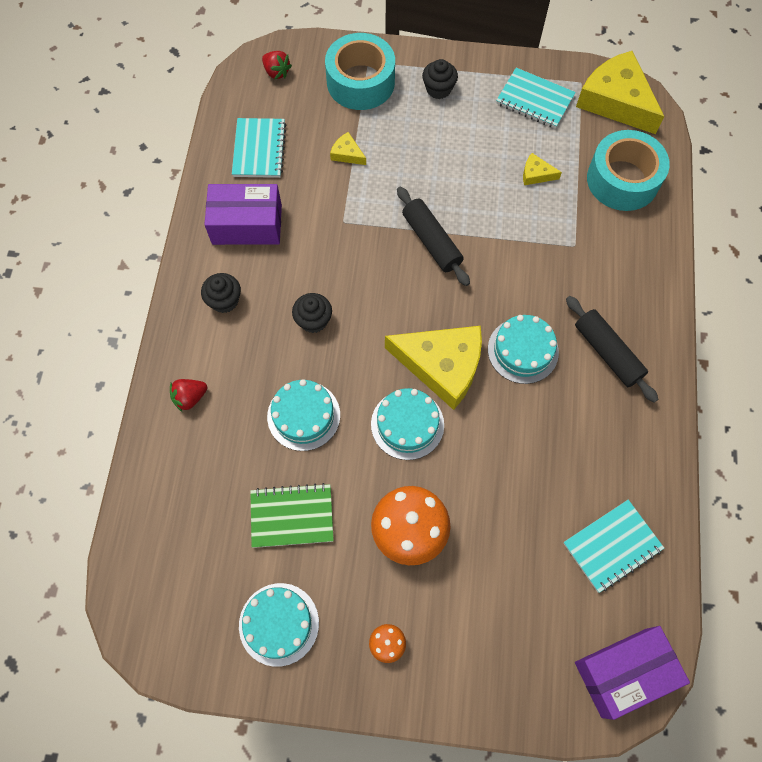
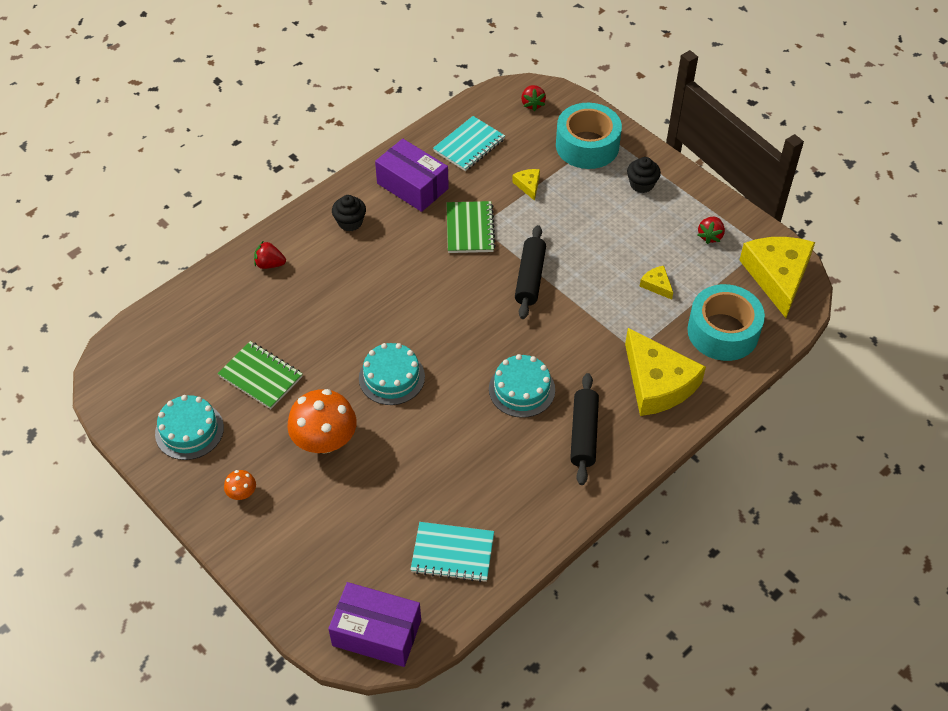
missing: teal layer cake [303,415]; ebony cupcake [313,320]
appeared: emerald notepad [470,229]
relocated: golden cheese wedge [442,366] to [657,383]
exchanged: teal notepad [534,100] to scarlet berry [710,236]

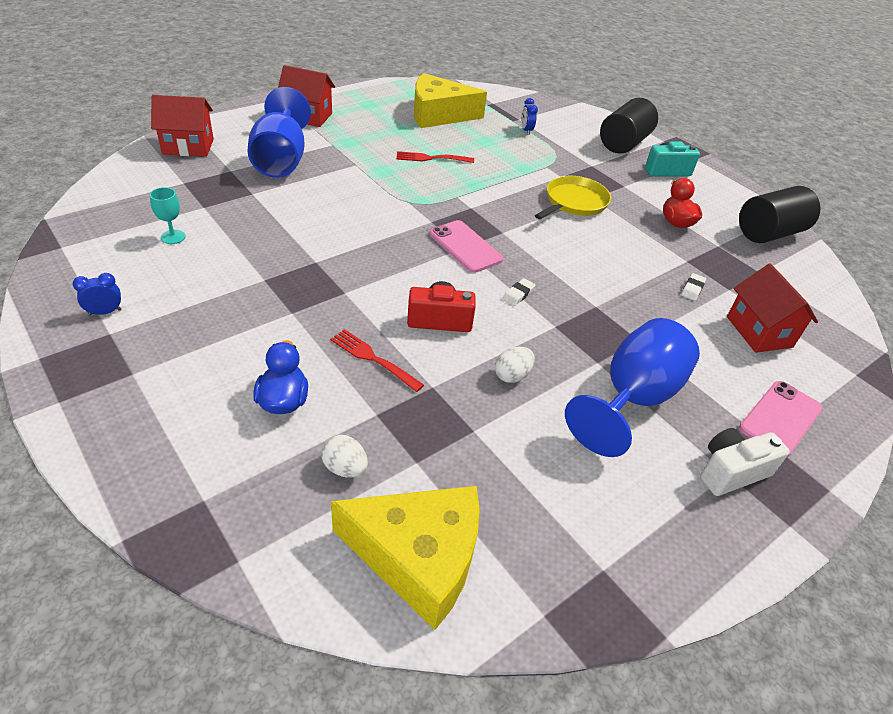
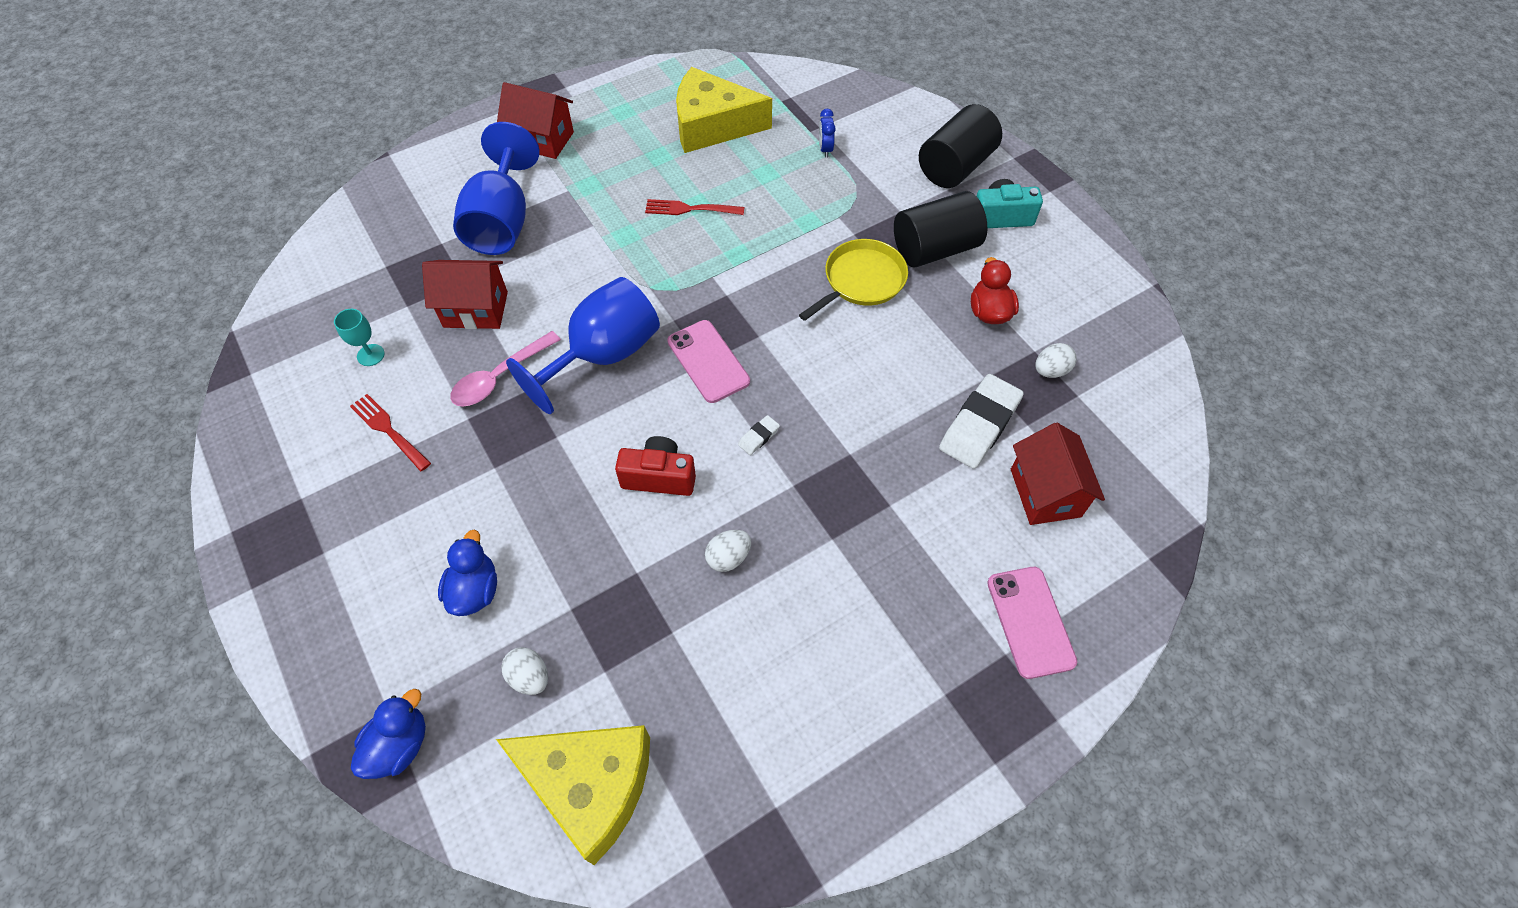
missing: cobalt bedside clock [105,312]; pure white camera [731,472]
appeared: cobalt toy duck [399,745]; rosy tablespoon [500,377]; pure white egg shape [1050,370]
relocated: scarlet house [188,146] to [475,309]; scarlet fork [374,359] to [389,430]; cobalt goblet [632,398] to [603,355]; ebony cylinder [769,233] to [935,249]
spun: rosy phone [780,418] = [1030,622] 60 degrees counterclockwise
size: pure white eraser [692,289] = [979,425] x2.28

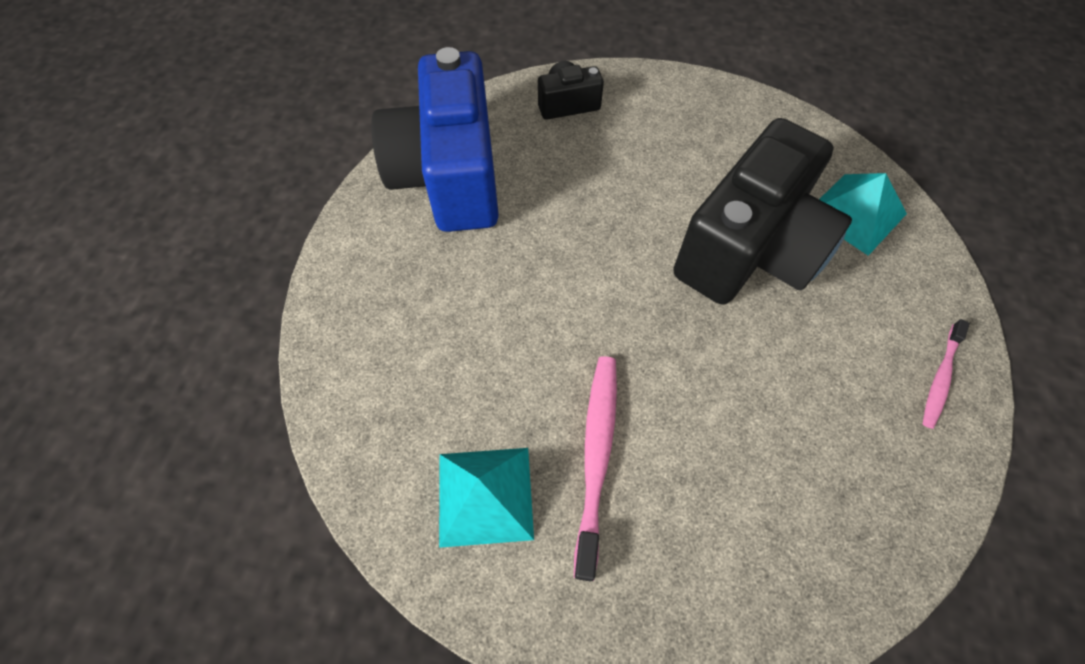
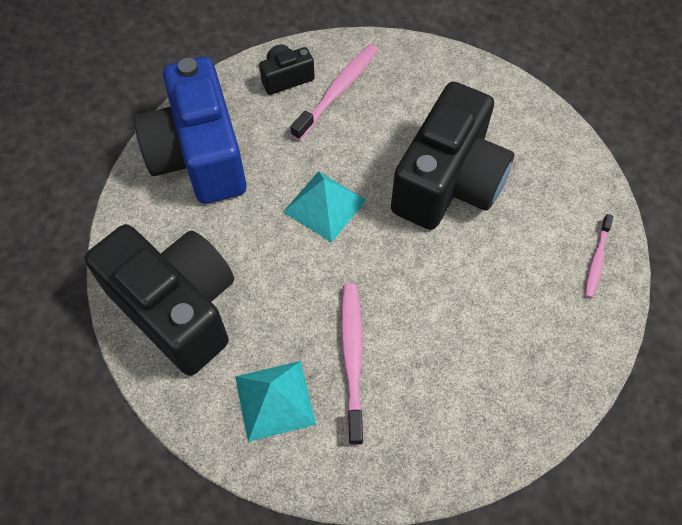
appeared: ebony camera [177,308]; rosy toothbrush [337,91]
relocated: teal pyramid shape [855,213] to [324,206]

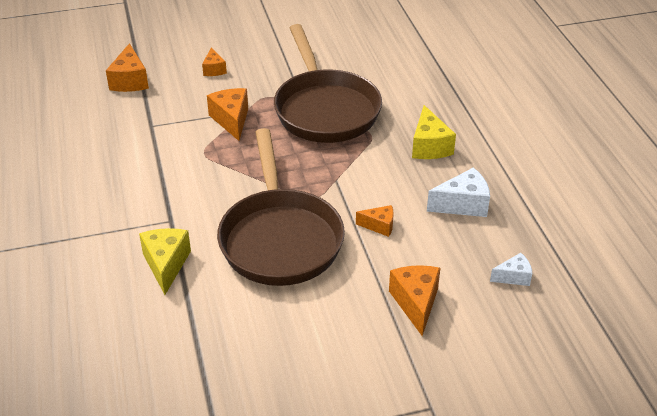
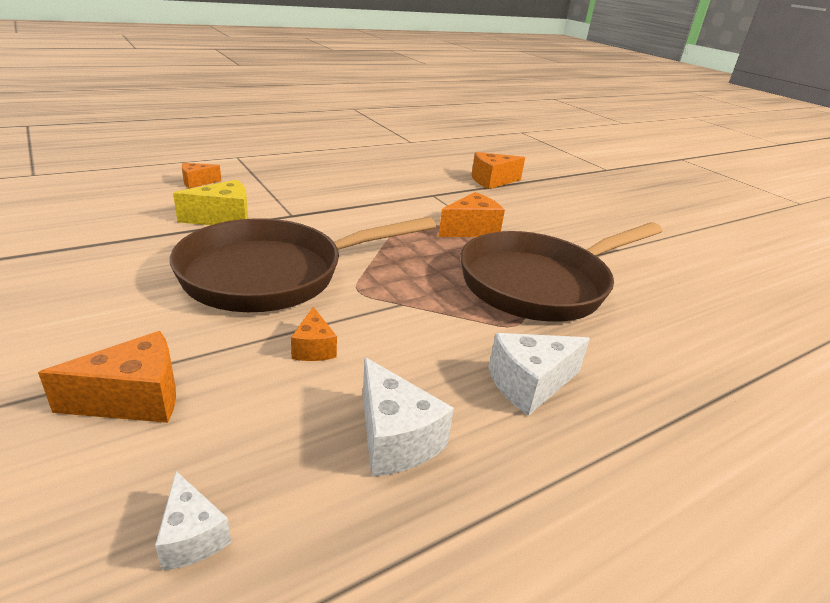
relocated: orange-coloured cheese wedge [214,69] to [197,182]
colour: golden cheese wedge [429,146] to pure white cheese wedge [529,384]

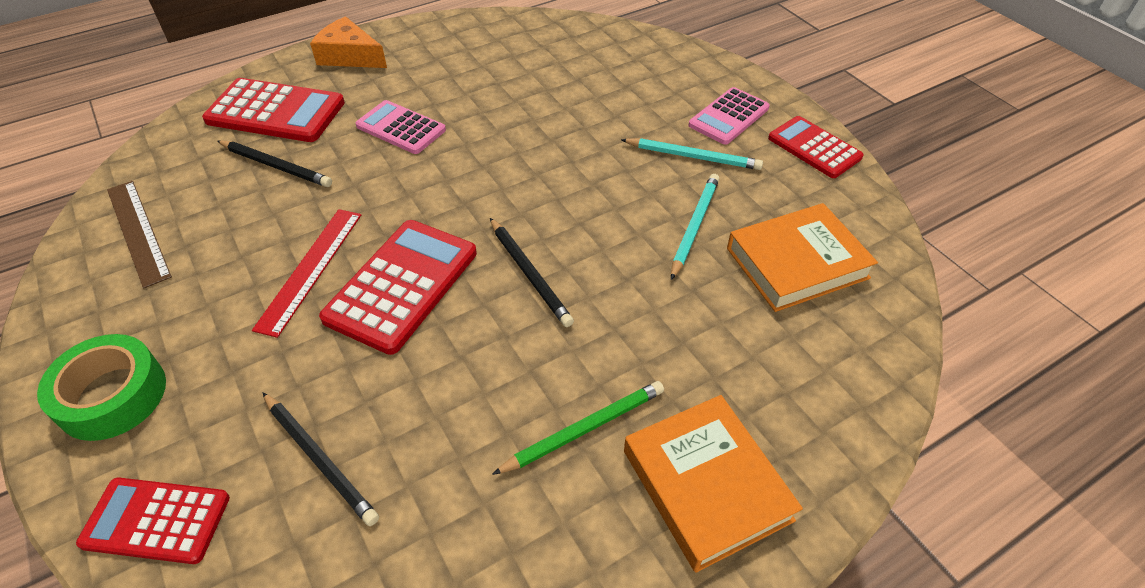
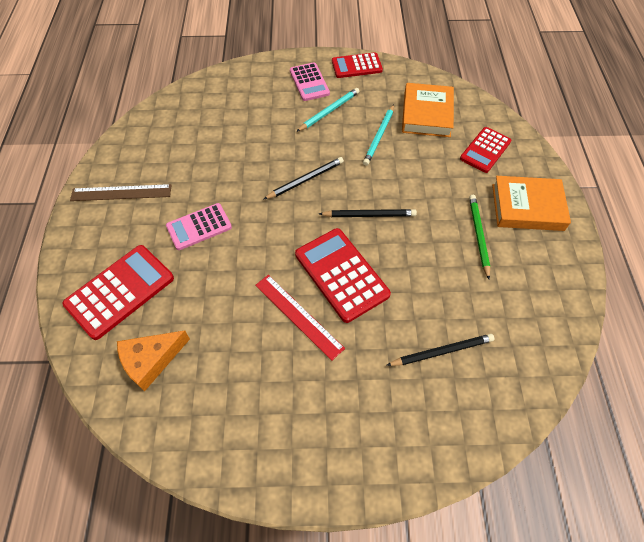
missing: emerald roll of tape [112,395]
relocated: scarlet calculator [156,520] to [485,150]; russet measuring stick [138,231] to [121,193]; ebony wooden pencil [276,166] to [305,179]; orange-coloured cheese wedge [349,56] to [151,360]
spun: teal wooden pencil [694,226] = [379,136] 120 degrees counterclockwise

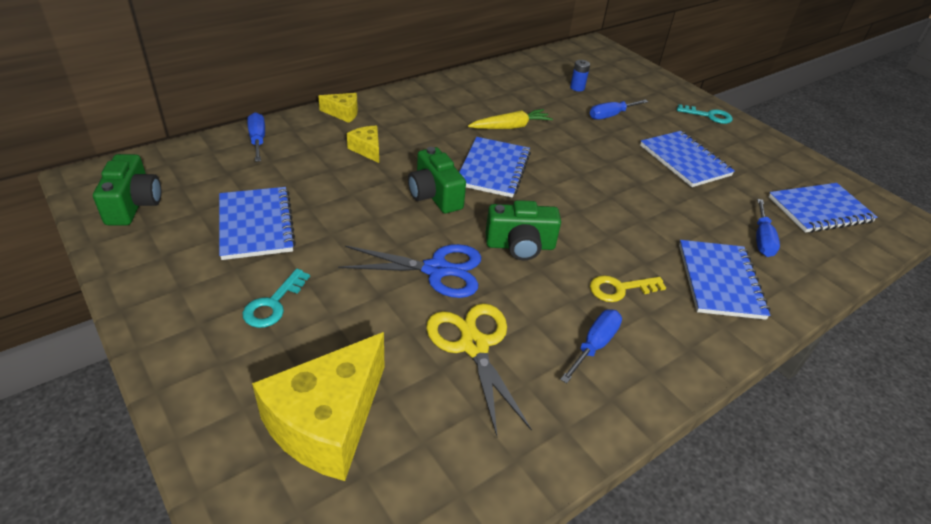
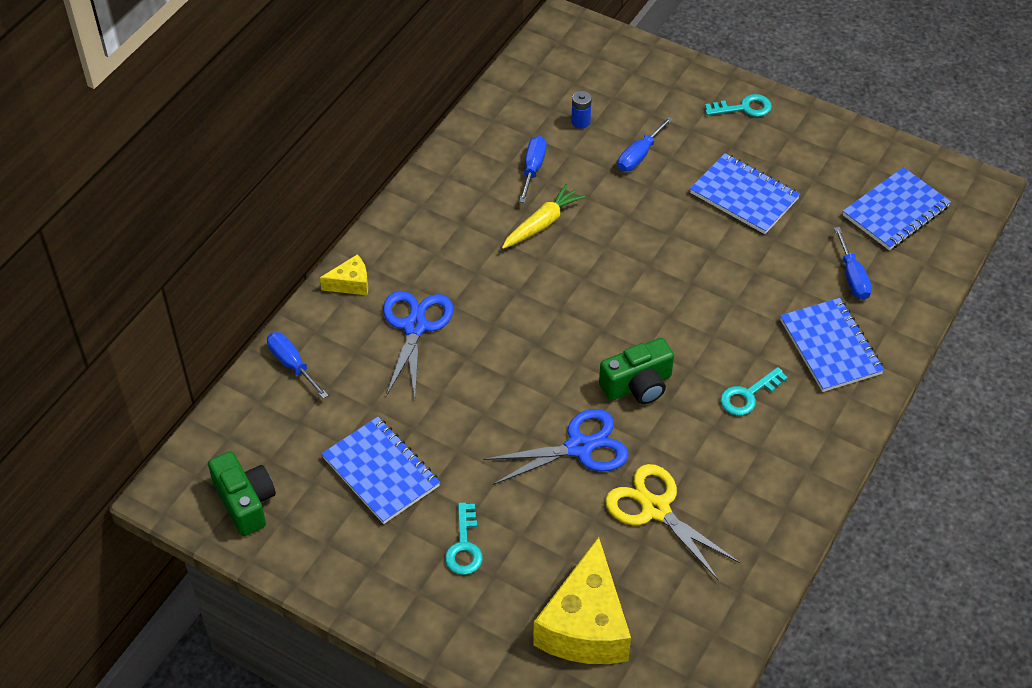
missing: emerald camera [434,195]; cobalt notepad [493,169]
relocated: cobalt hand screwdriver [594,345] to [533,169]
exchanged: golden cheese wedge [367,149] to cobalt pair of scissors [415,326]
colour: golden key [620,289] to teal key [748,395]

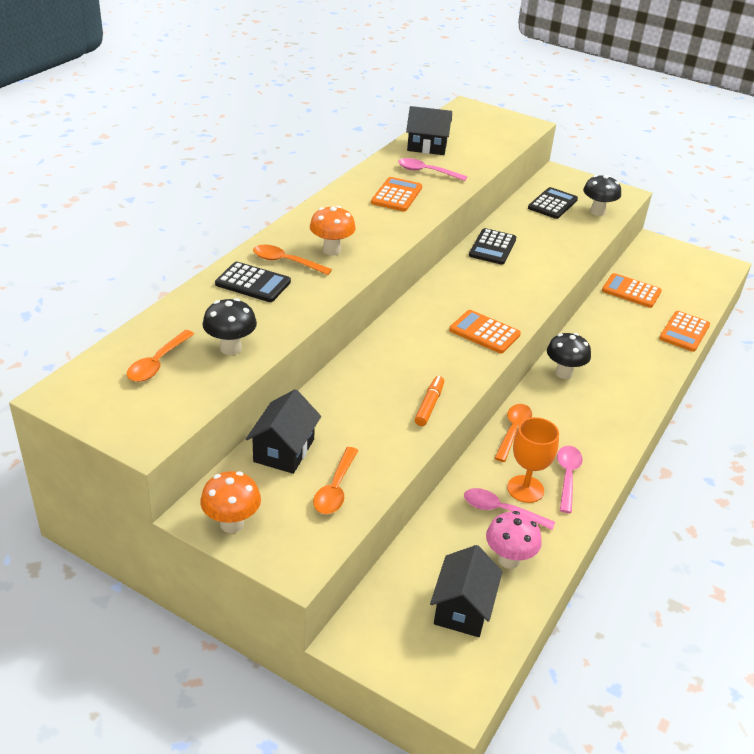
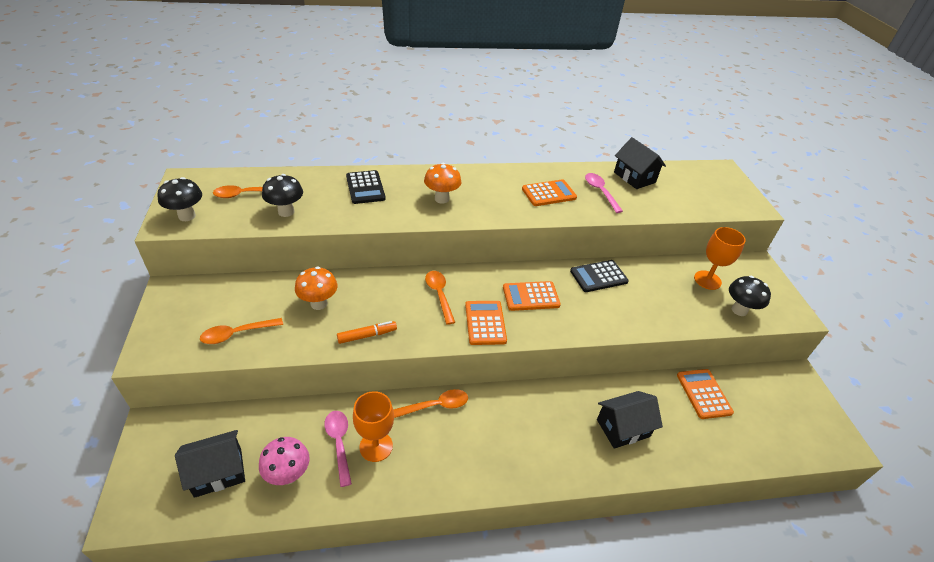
missing: rosy tablespoon [567,476]
relocated: orange-coloured mushroom [232,524] to [319,303]; ebony house [284,450] to [623,428]; orange-coloured tablespoon [285,262] to [439,295]; ebony mushroom [564,373] to [187,216]; orange-coloured calculator [684,332] to [531,296]
exchanged: ebony calculator [552,204] to orange-coloured goblet [707,280]

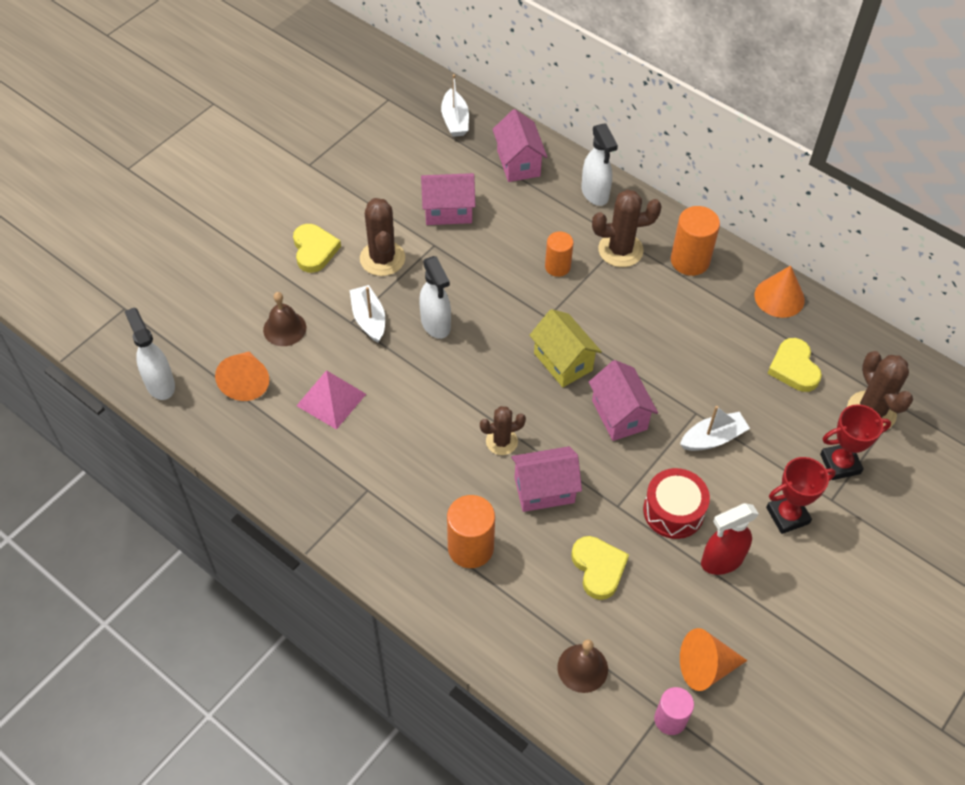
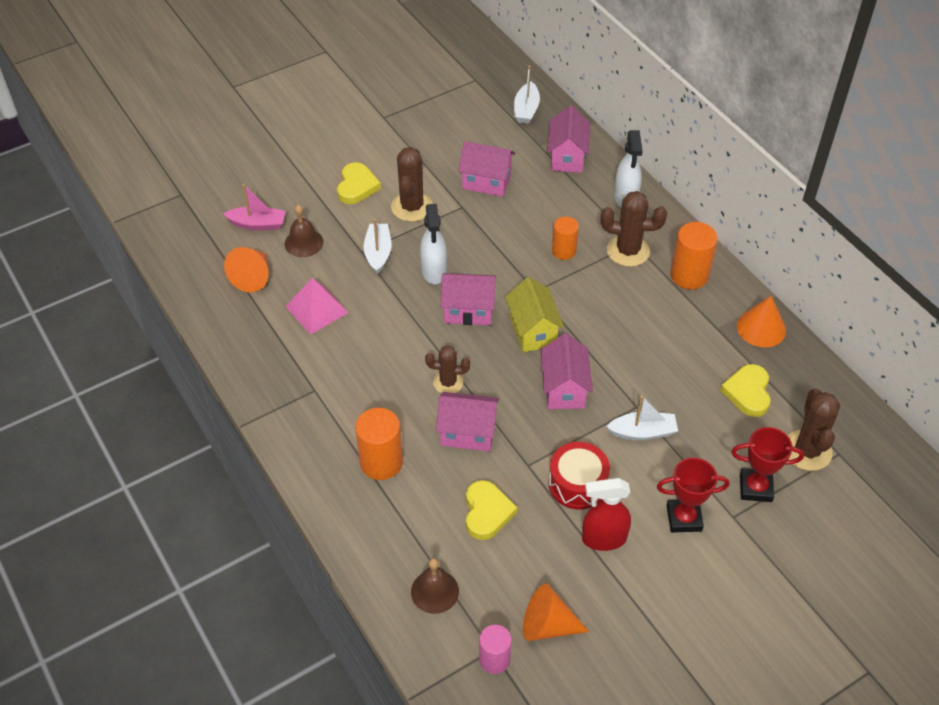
missing: pure white spray bottle [160,384]
appeared: rosy sailboat [258,224]; rosy house [468,311]

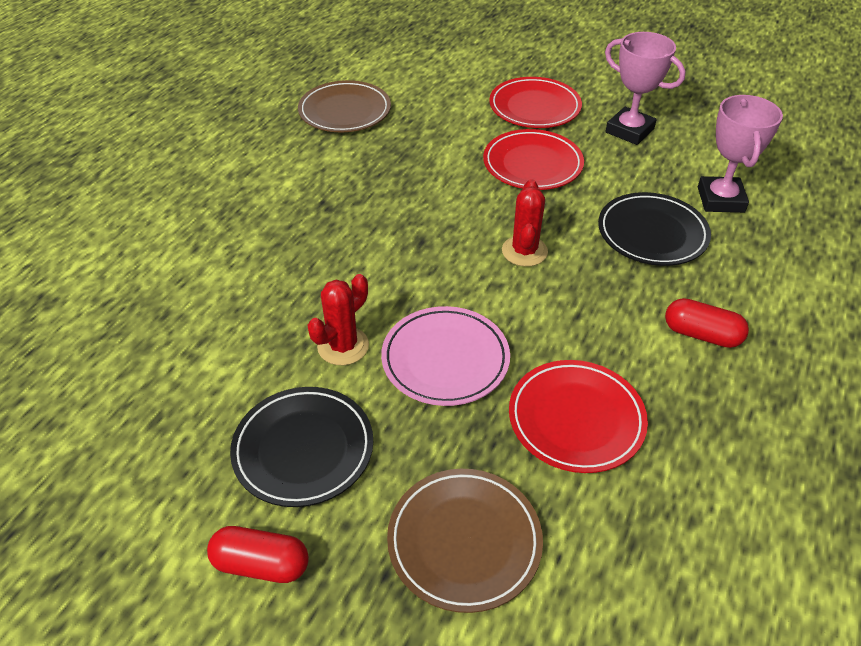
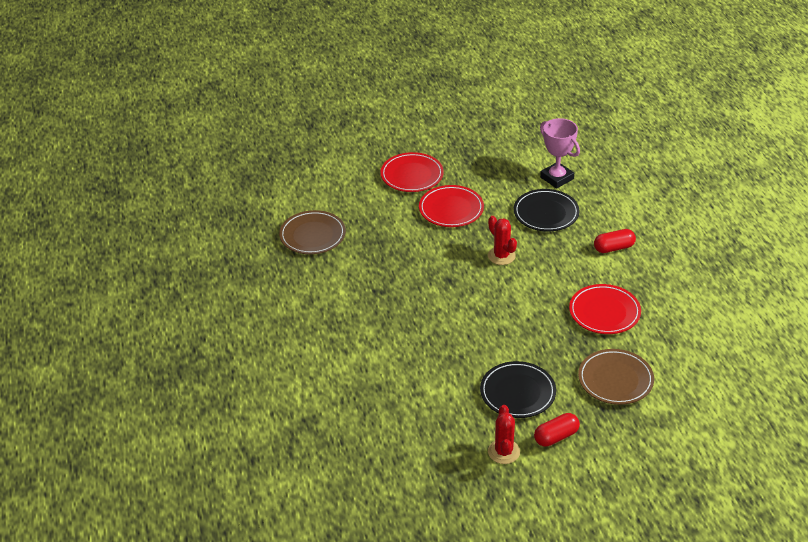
missing: rosy flat dish [445,359]; rosy trophy [629,131]
relocated: scarlet prickly plant [343,346] to [503,452]

